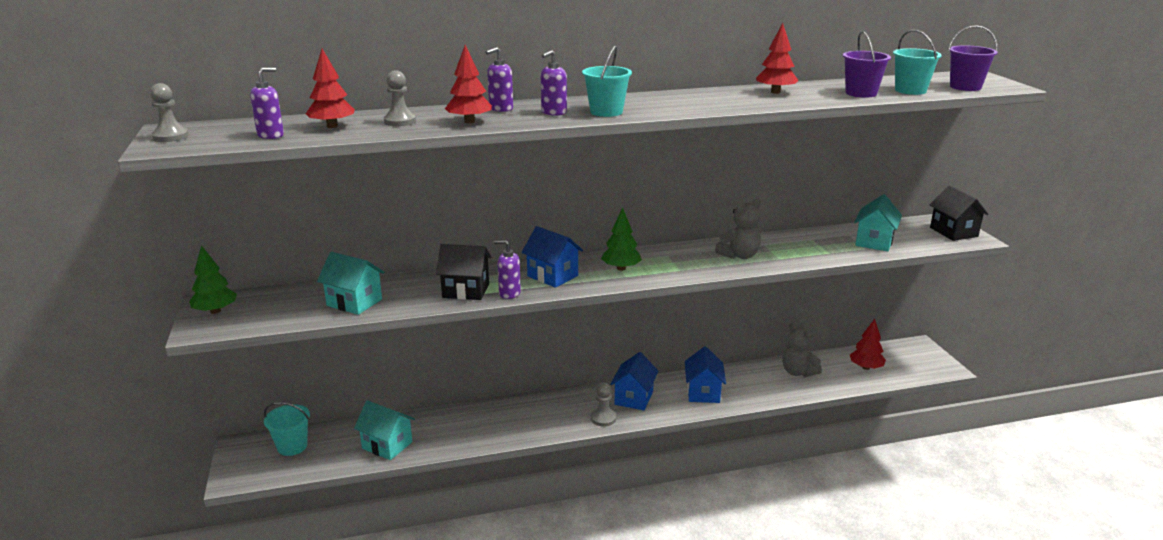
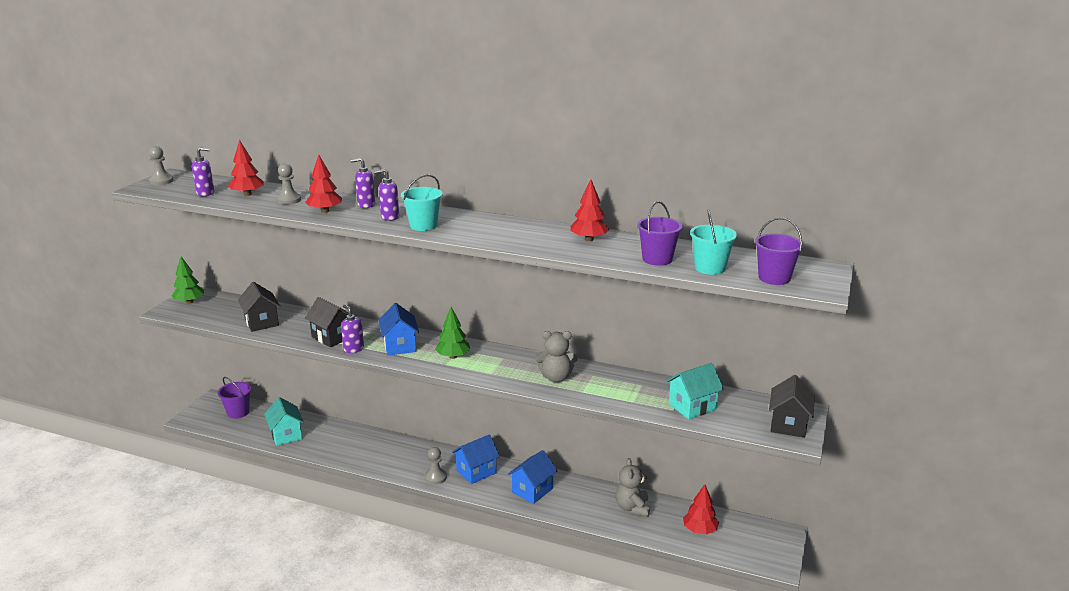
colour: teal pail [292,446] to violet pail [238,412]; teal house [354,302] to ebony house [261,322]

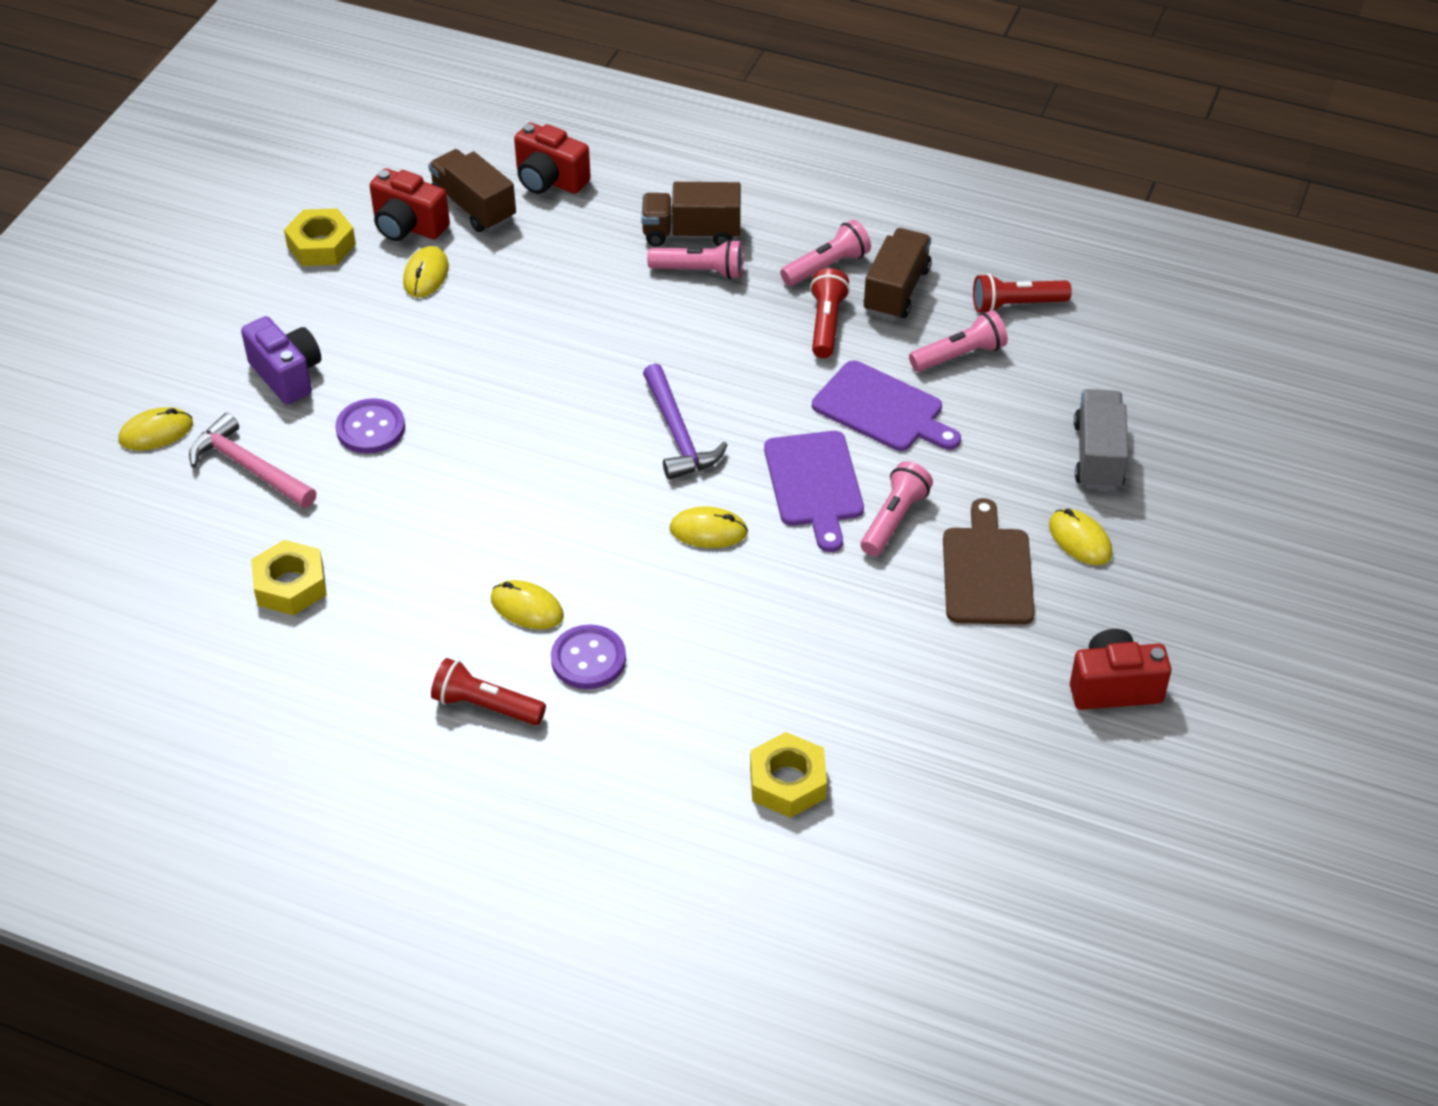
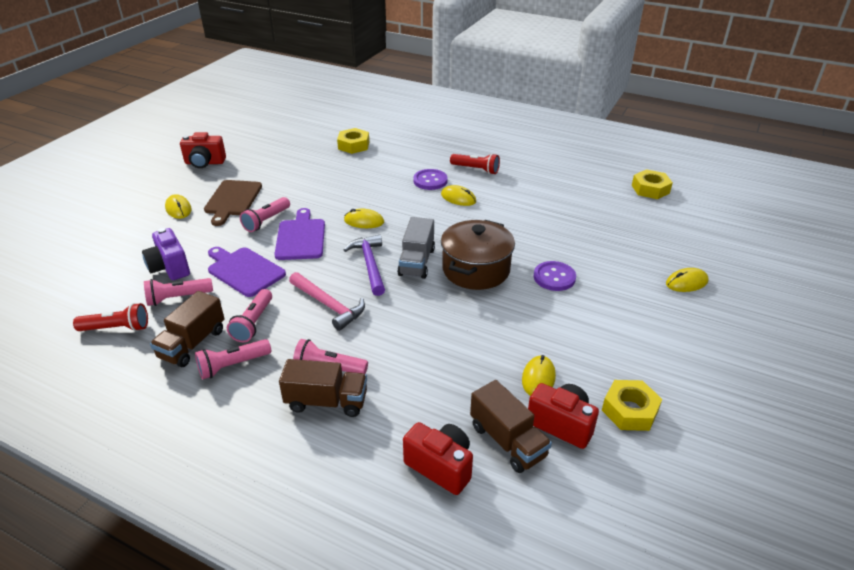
appeared: russet cooking pot [476,269]
relocated: rosy claw hammer [249,467] to [328,305]; violet camera [287,375] to [169,267]; golden hex nut [290,585] to [650,189]; gray truck [1098,456] to [416,262]
colour: scarlet flashlight [826,324] to rosy flashlight [253,323]

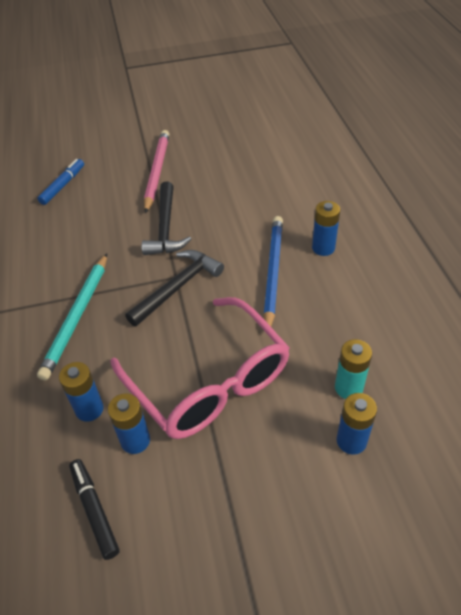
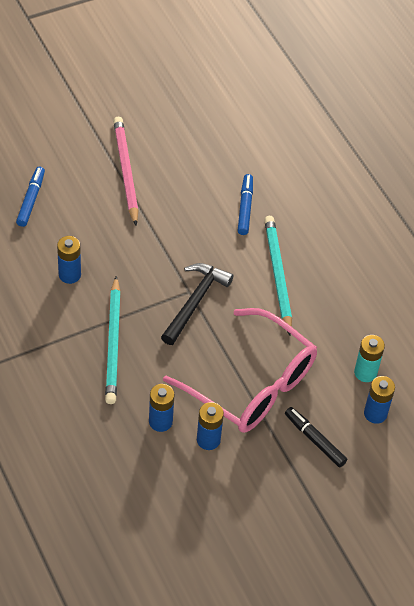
missing: ebony claw hammer [165,227]
appeared: cobalt felt pen [245,208]
relocated: ebony felt pen [94,510] to [315,440]; cobalt AA battery [323,248] to [69,275]
colour: cobalt wooden pencil [273,272] to teal wooden pencil [278,275]

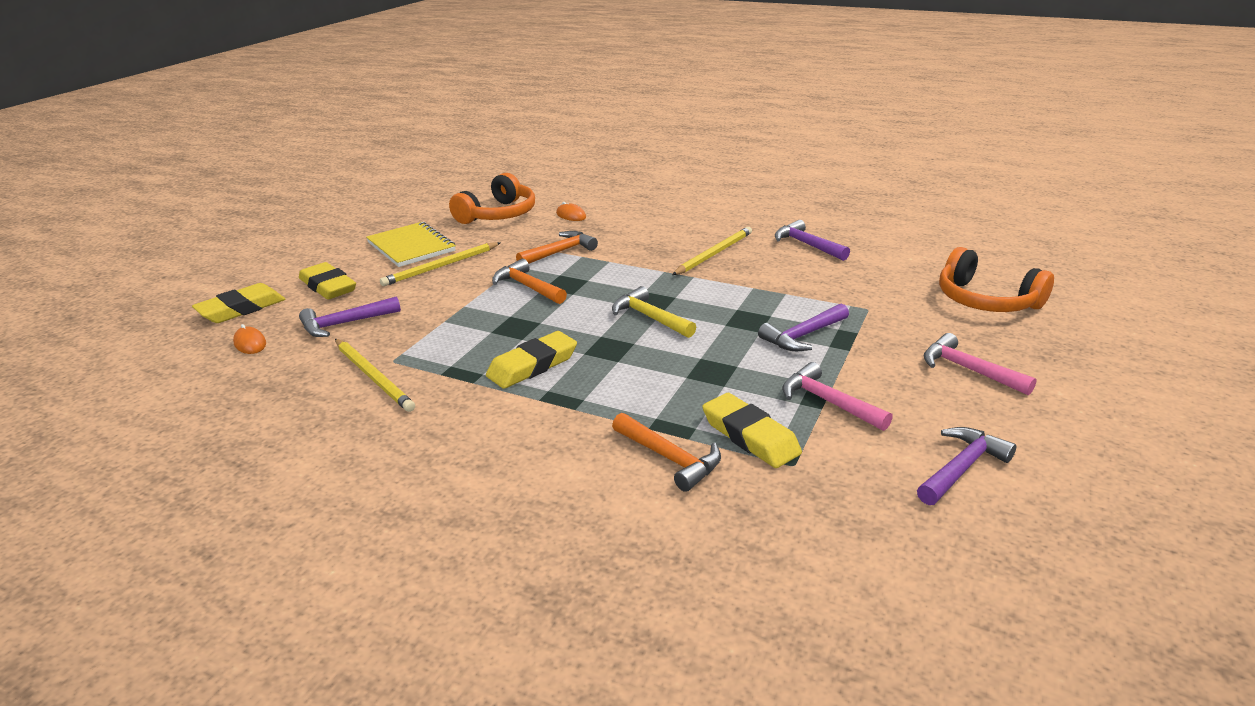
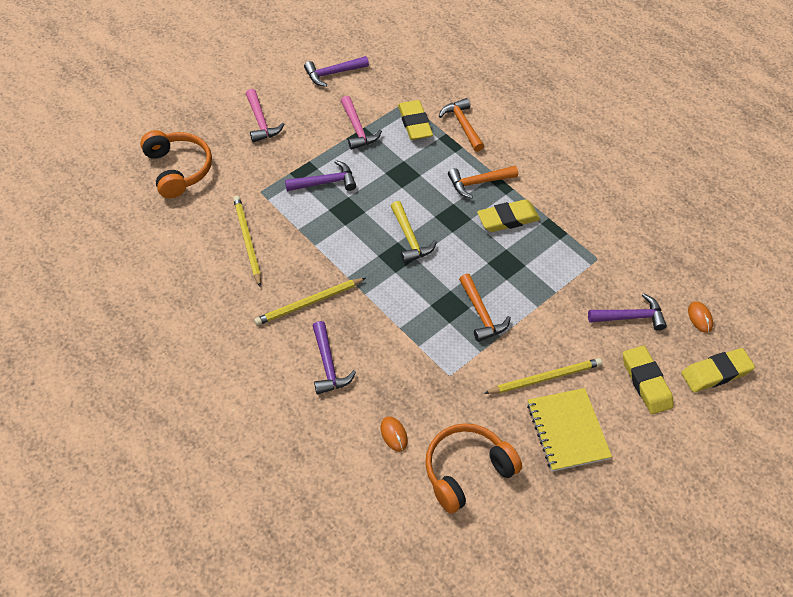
relocated: golden wooden pencil [373,377] to [247,240]; orange-coloured claw hammer [560,252] to [478,183]; violet claw hammer [807,245] to [328,365]

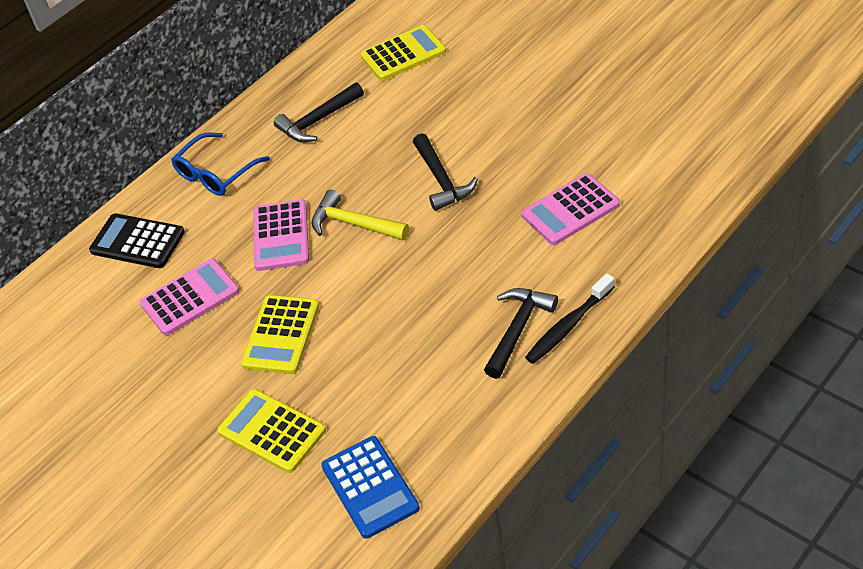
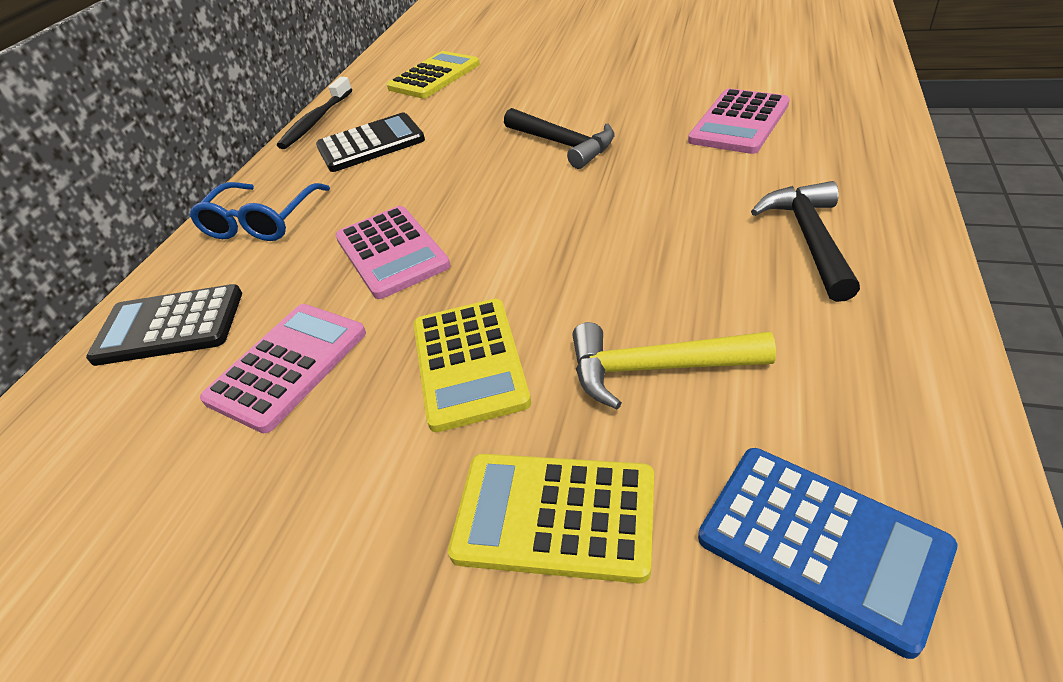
relocated: golden claw hammer [353,224] to [654,368]; ebony toothbrush [568,326] to [316,121]
exchanged: ebony claw hammer [317,121] to ebony calculator [371,144]

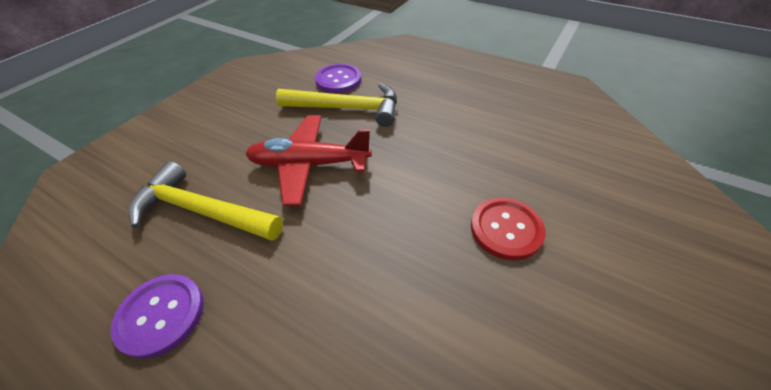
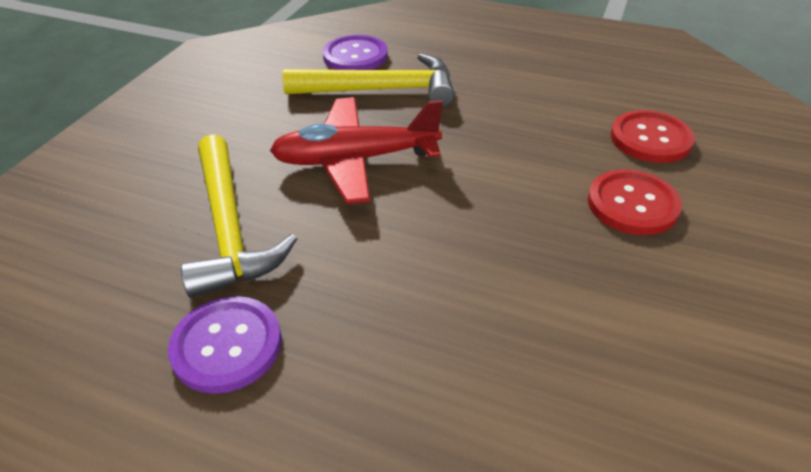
appeared: scarlet button [650,139]
spun: golden claw hammer [202,211] = [229,227] 120 degrees counterclockwise

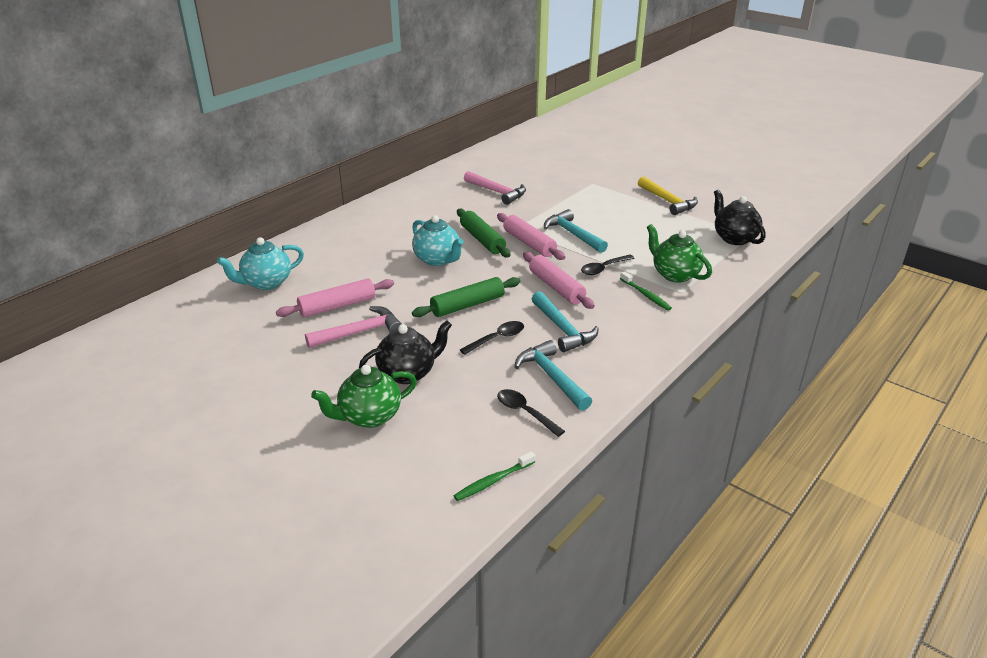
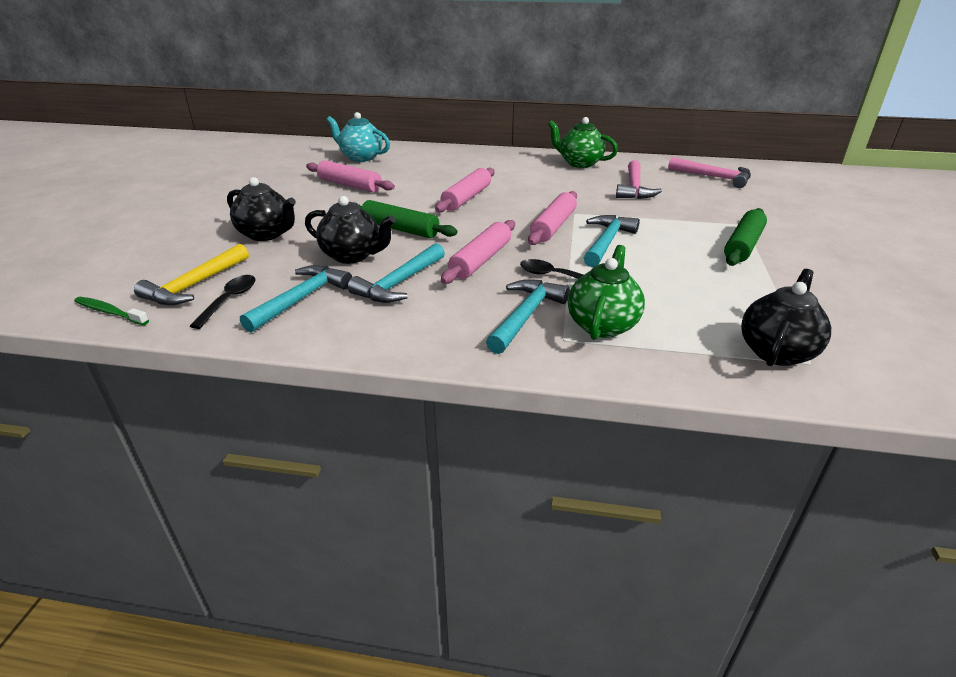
relocated: rosy claw hammer [360,332] to [714,177]; emerald china teapot [369,417] to [579,163]; emerald rolling pin [482,240] to [743,245]; golden claw hammer [668,201] to [195,285]
exchanged: teal china teapot [437,260] to rosy rolling pin [466,198]; ebony tablespoon [497,338] to ebony china teapot [352,256]; emerald toothbrush [646,295] to teal claw hammer [525,316]

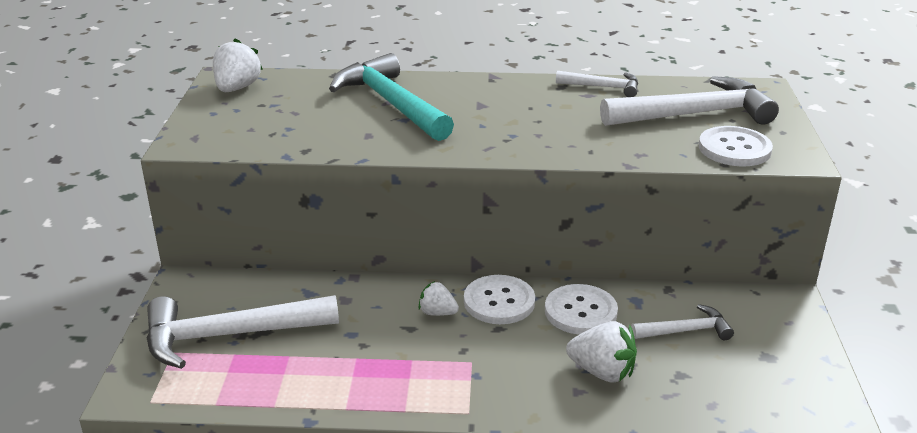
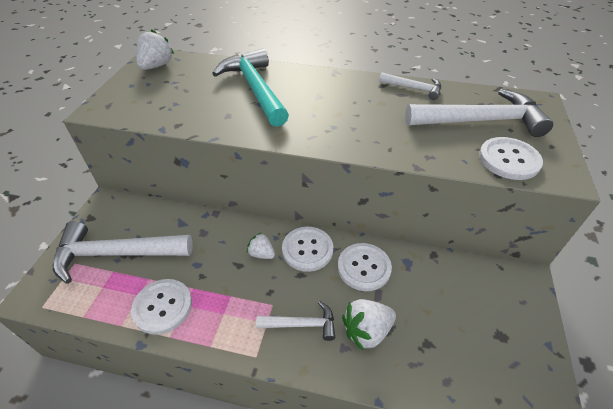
appeared: pure white button [162,307]
relocated: pure white claw hammer [686,330] to [302,324]
spun: pure white berry [602,372] = [367,331] 120 degrees clockwise

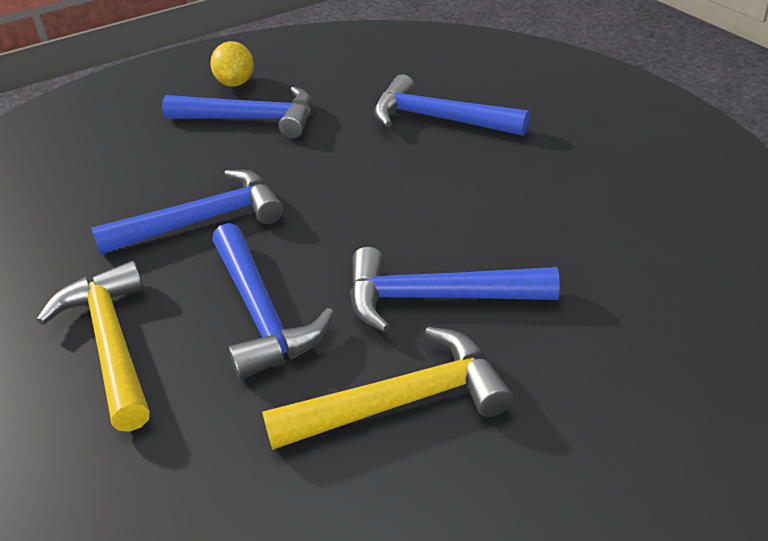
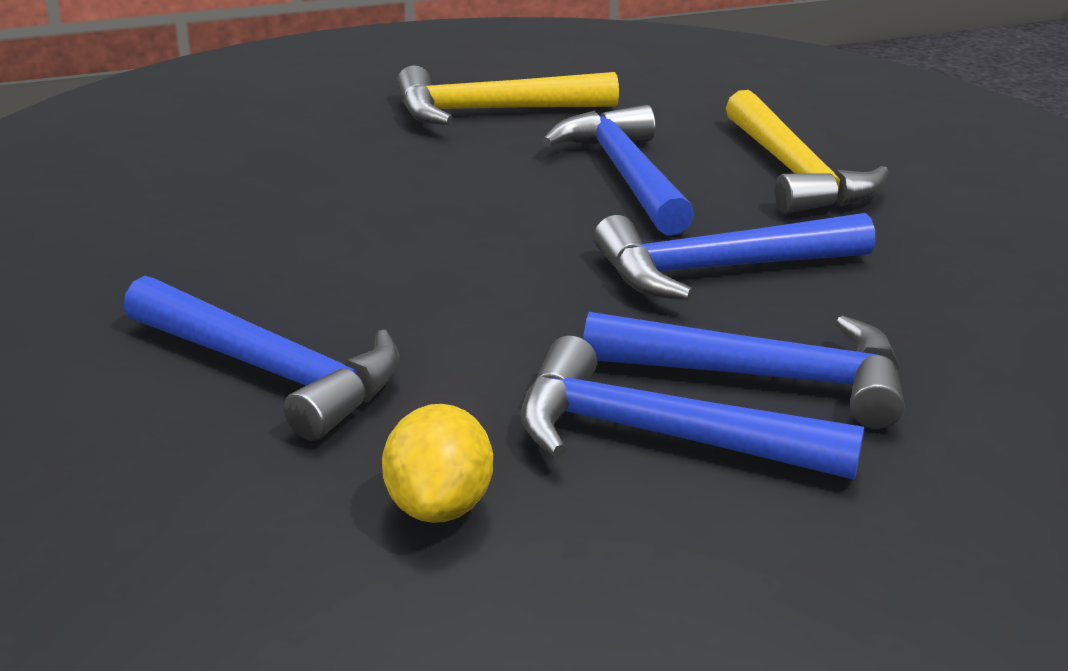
relocated: golden toy lemon [236,83] to [439,506]; cobalt claw hammer [435,298] to [764,377]

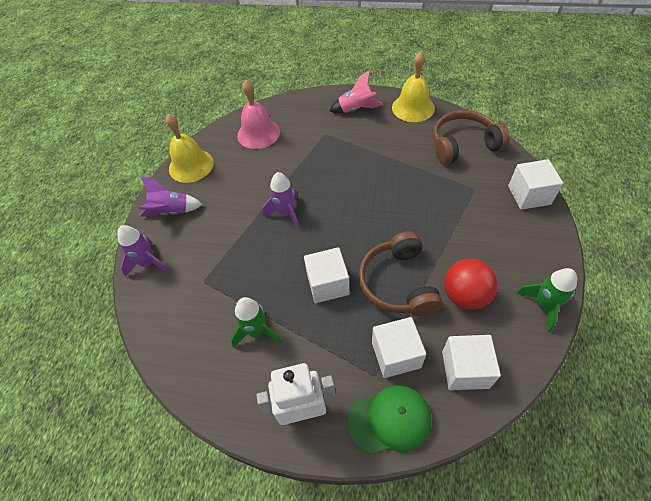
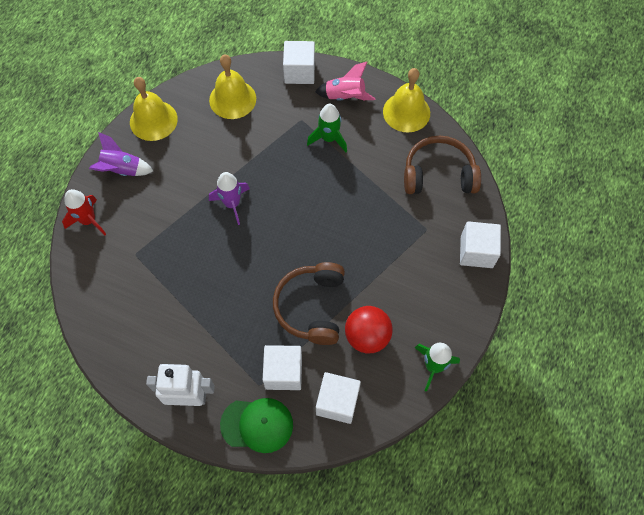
relocated: emerald rocket [257,331] to [329,138]; pure white cube [327,284] to [299,72]
colour: violet rocket [148,263] to scarlet rocket [88,220]; rosy school bell [258,133] to golden school bell [232,99]

